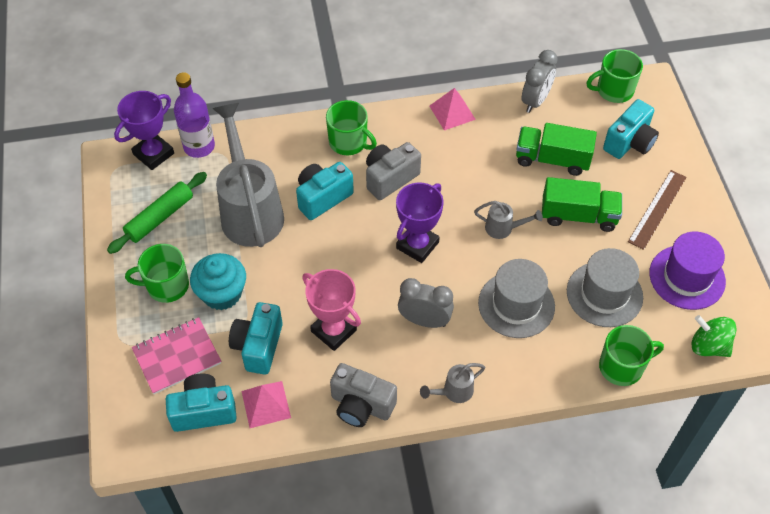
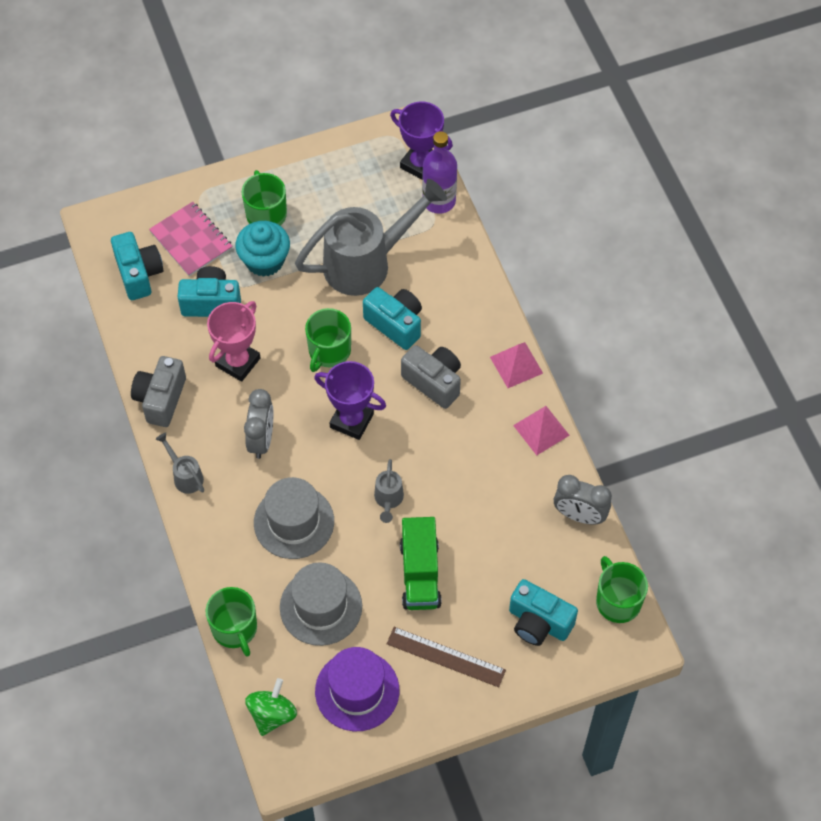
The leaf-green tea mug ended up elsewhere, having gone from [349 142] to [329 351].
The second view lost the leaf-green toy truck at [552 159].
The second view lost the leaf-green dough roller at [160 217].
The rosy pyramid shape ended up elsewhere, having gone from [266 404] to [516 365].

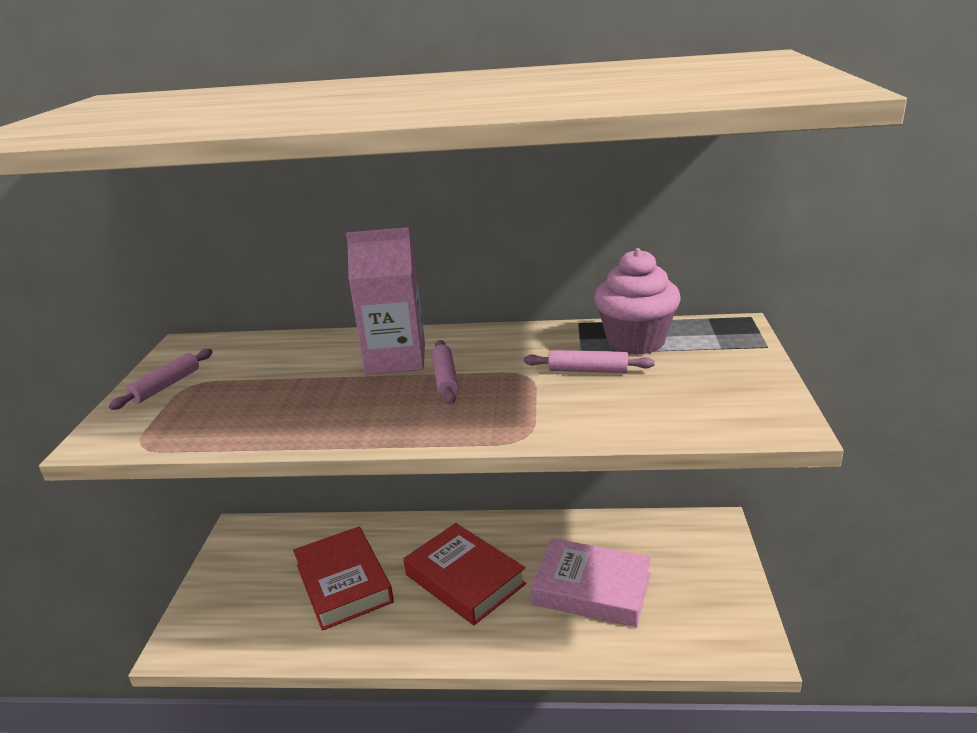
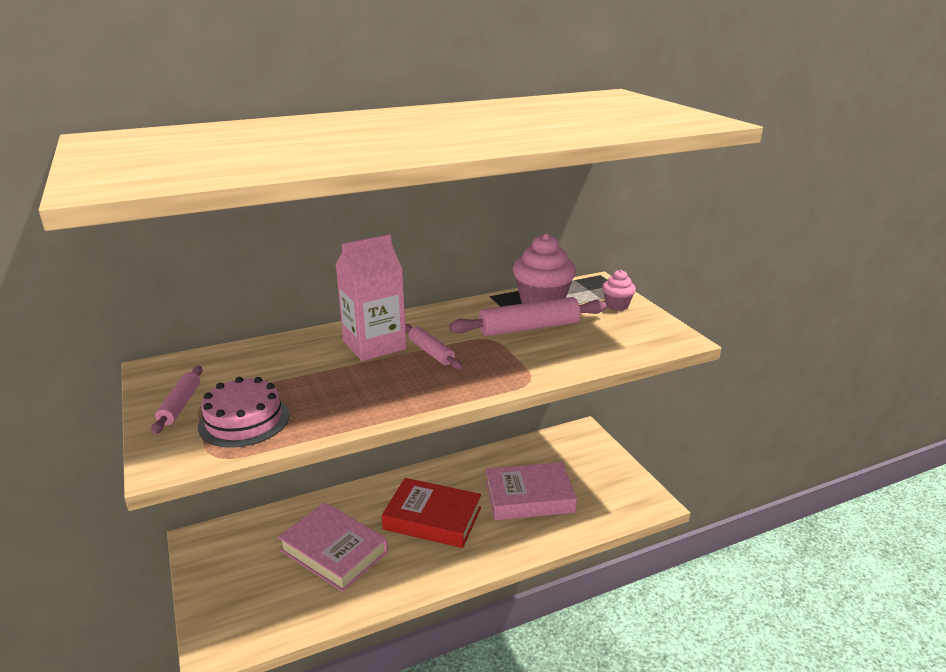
The size of the rosy dough roller at [588 370] changed by a factor of 1.70.
What was the scarlet hardcover at [344 583] turned into the rosy hardcover at [334 551].
The second view gained the rosy fairy cake at [617 305].
The second view gained the rosy gateau at [244 420].

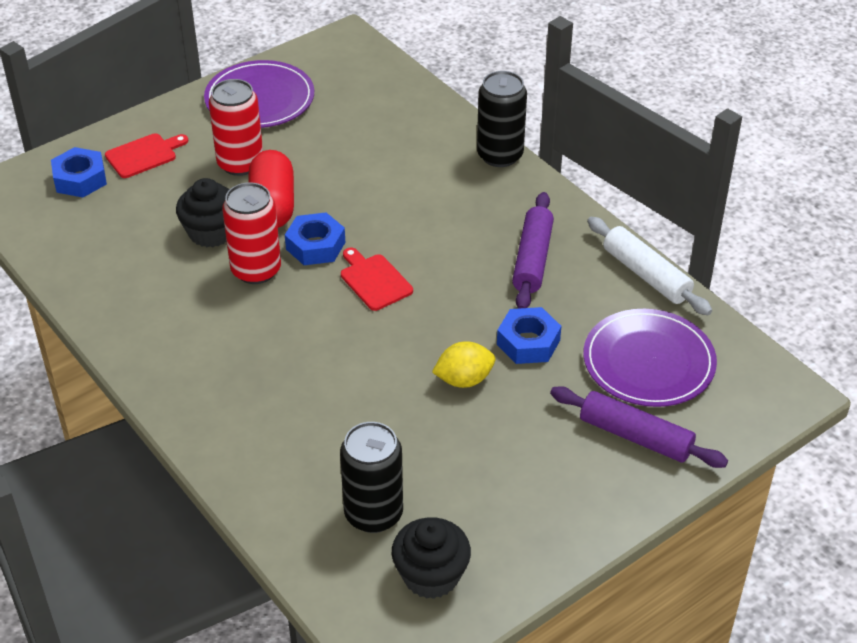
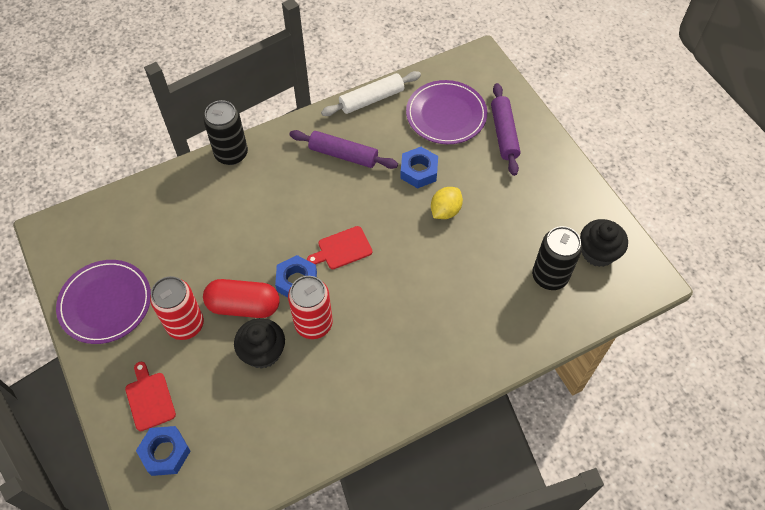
The golden toy lemon at [464 379] ended up facing another way, 45 degrees clockwise from before.
The royal purple dough roller at [635 436] ended up facing another way, 45 degrees counterclockwise from before.

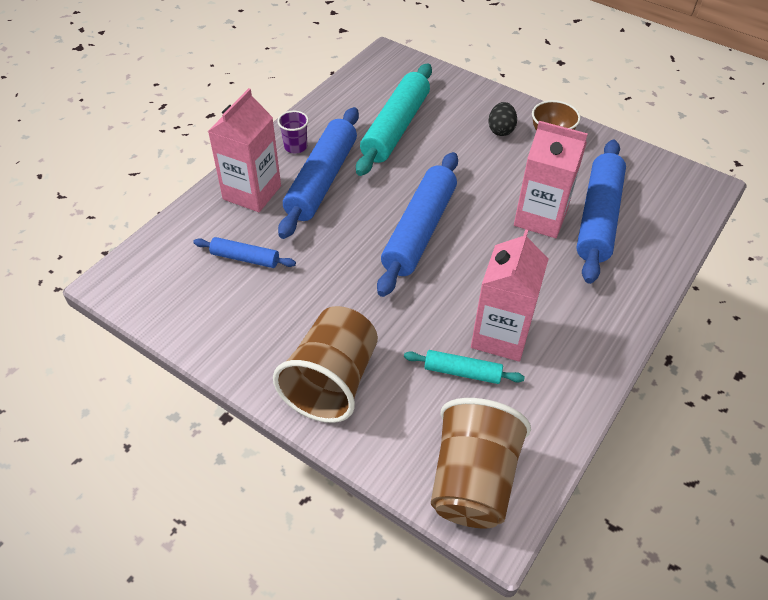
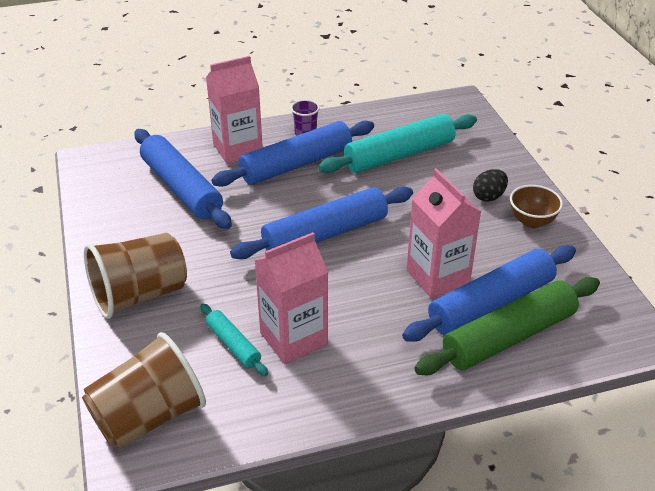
The size of the blue dough roller at [245 258] changed by a factor of 1.99.
The second view gained the leaf-green dough roller at [509 336].

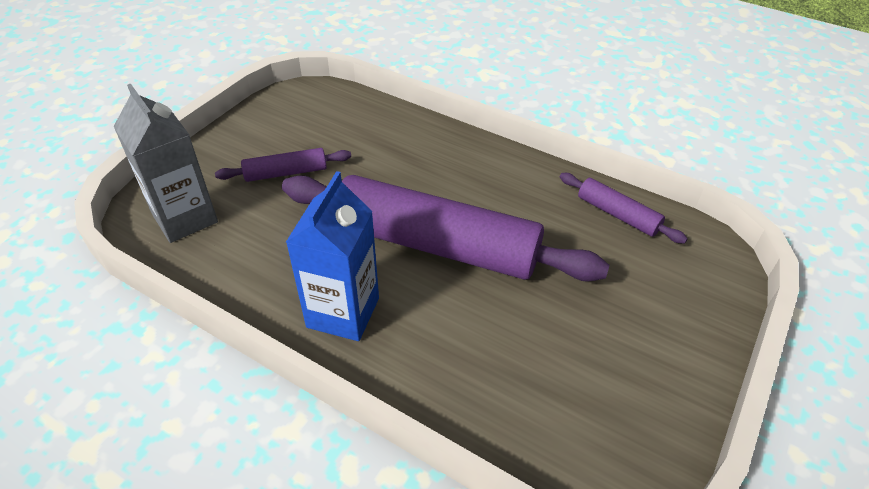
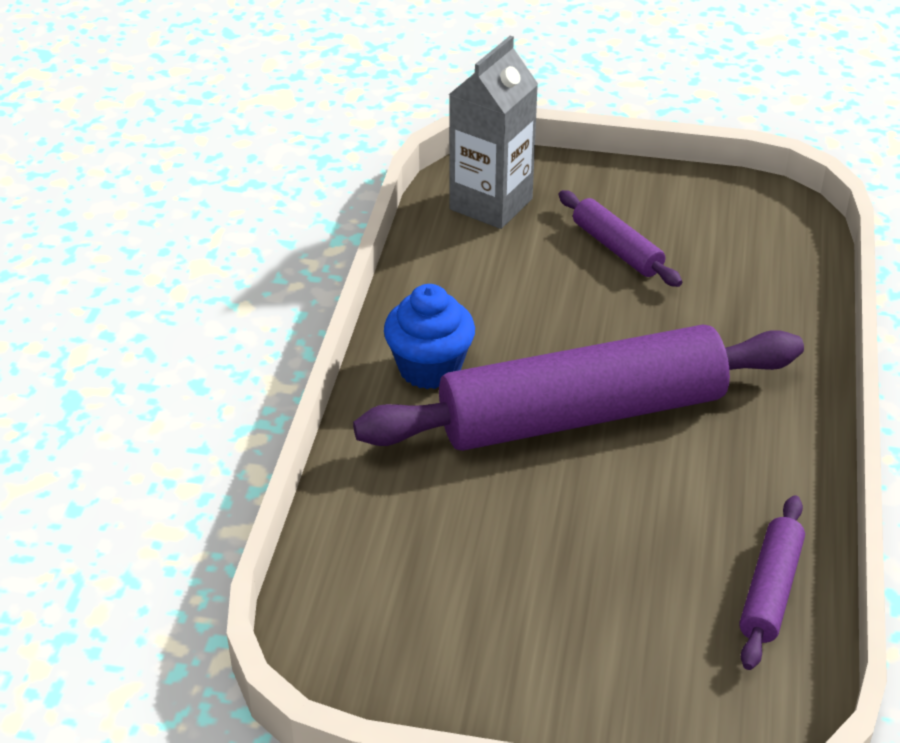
Where the blue milk carton stood at [343 312], the blue fairy cake came to stand at [430 368].
The royal purple dough roller at [436 245] ended up facing another way, 75 degrees clockwise from before.

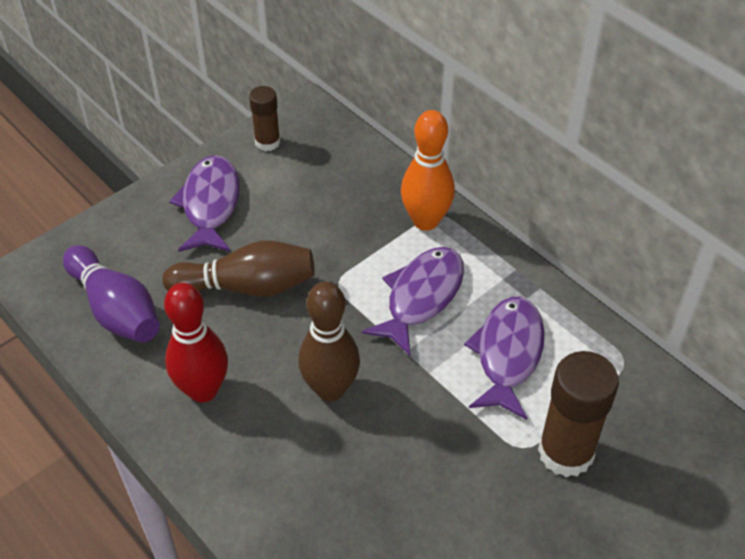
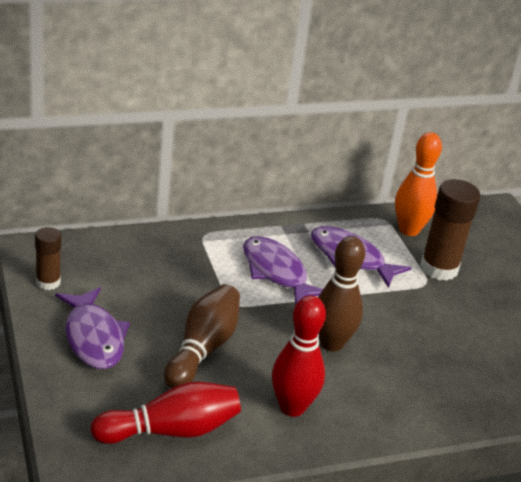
The orange-coloured bowling pin ended up elsewhere, having gone from [425 221] to [409 230].
The royal purple fish figure at [210 204] ended up facing another way, 135 degrees counterclockwise from before.
What was the royal purple bowling pin at [116 309] turned into the scarlet bowling pin at [171 430].

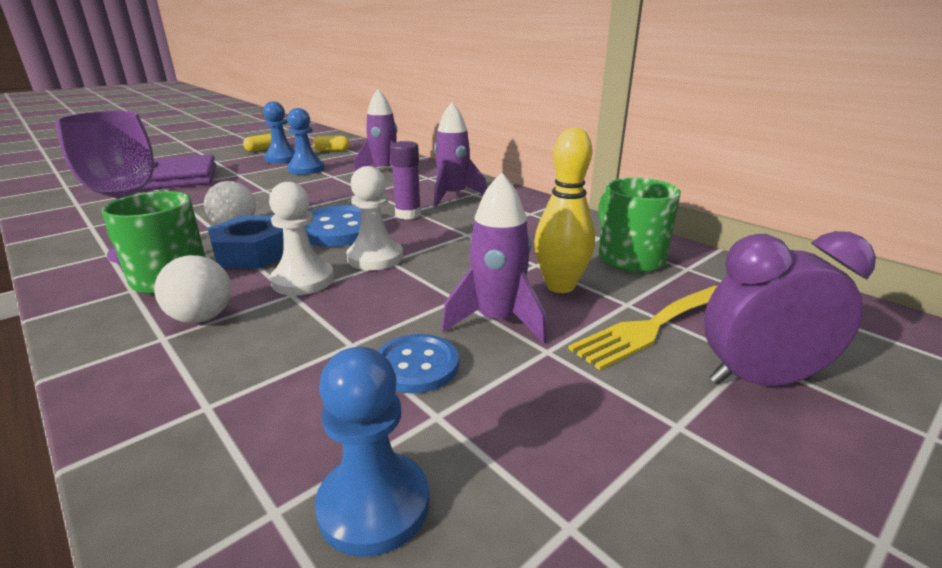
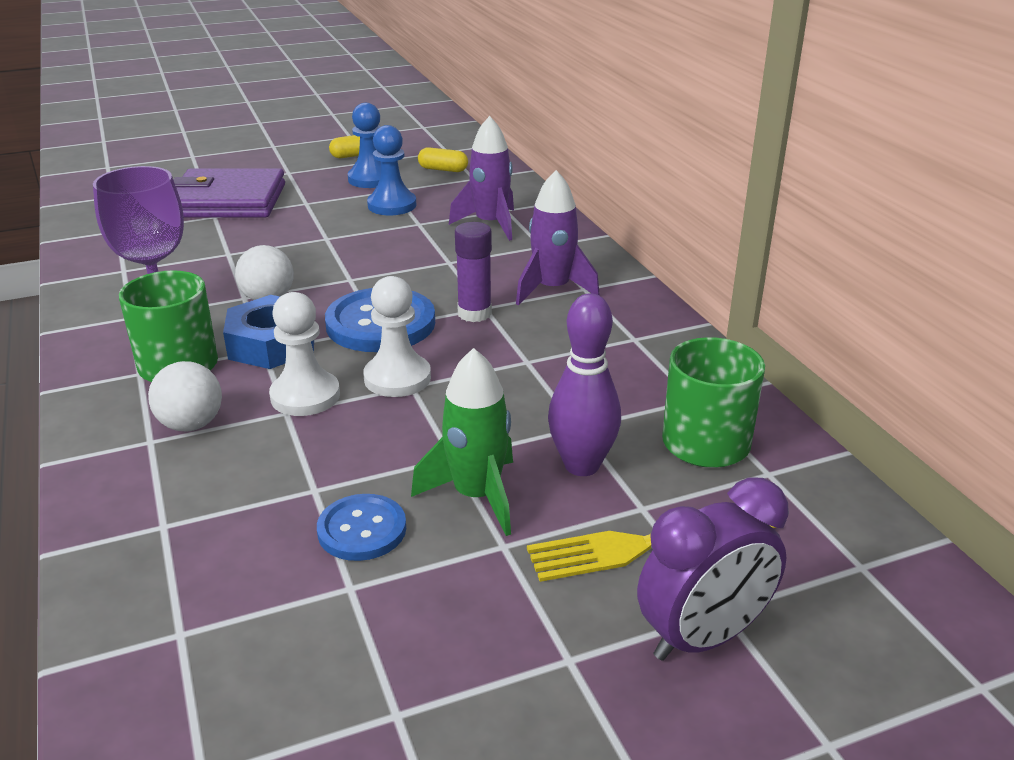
What was the golden bowling pin at [560 286] turned into the royal purple bowling pin at [582 465].
What was the royal purple toy rocket at [497 320] turned into the leaf-green toy rocket at [476 496].
The royal purple alarm clock at [759 380] ended up facing another way, 135 degrees clockwise from before.
The second view lost the blue game pawn at [374 505].

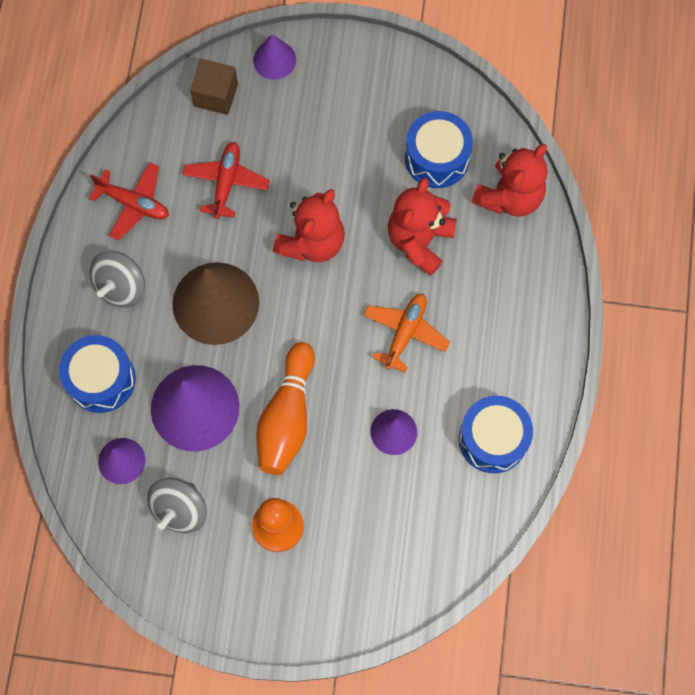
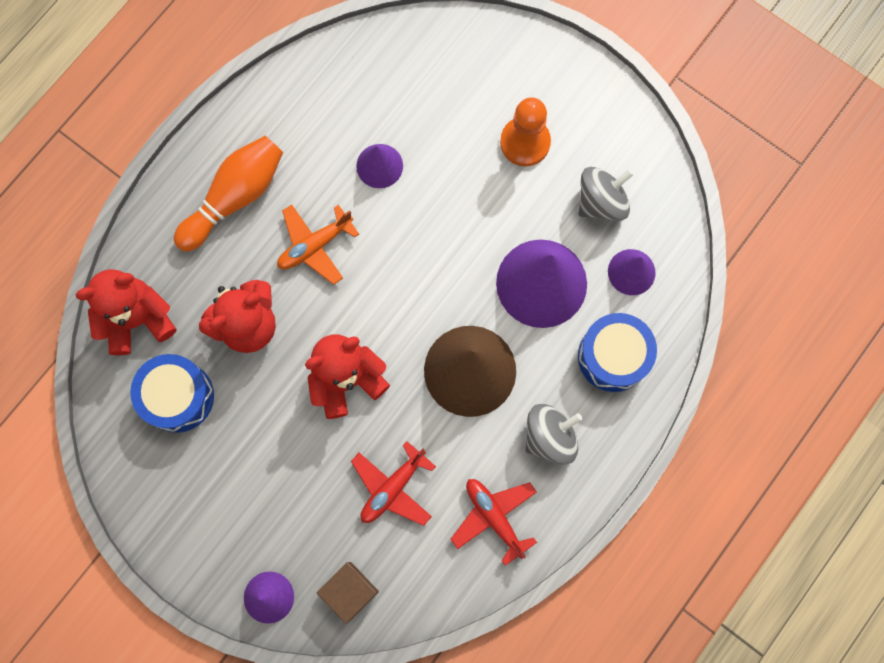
The orange-coloured bowling pin ended up elsewhere, having gone from [287 417] to [235 197].
The second view lost the blue toy drum at [493 439].

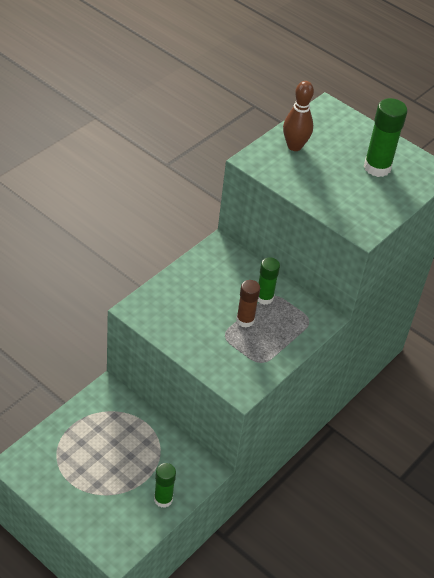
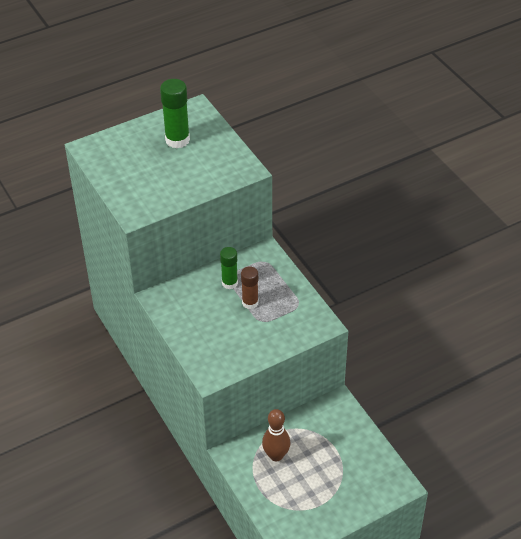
The brown bowling pin ended up elsewhere, having gone from [294 146] to [276 455].
The second view lost the leaf-green glue stick at [163 499].

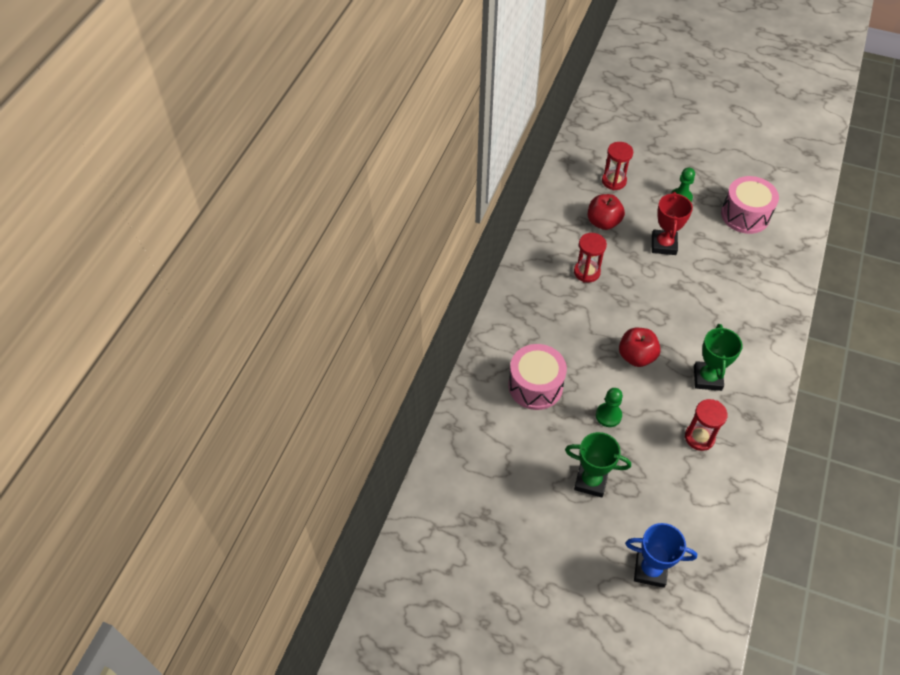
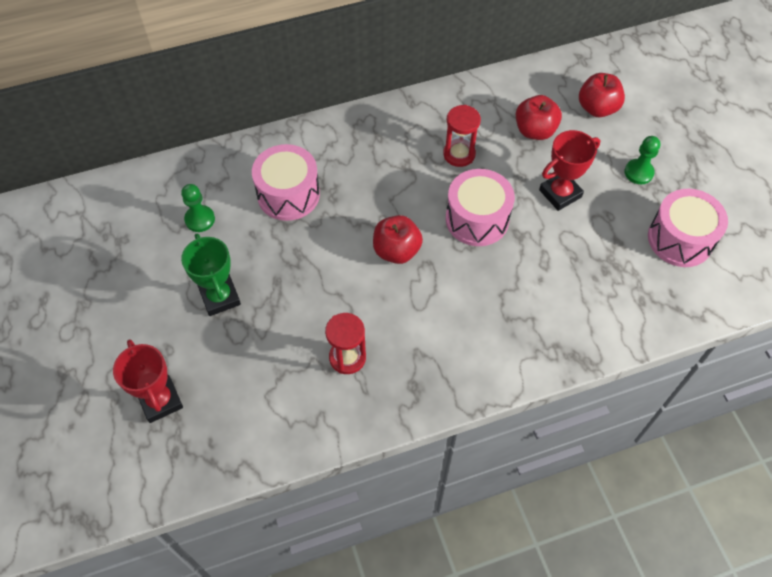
Where the scarlet hourglass stood at [614 181], the scarlet toy apple came to stand at [597 108].
The second view lost the leaf-green award cup at [707 378].
The leaf-green game pawn ended up elsewhere, having gone from [608 415] to [200 219].
What was the blue award cup at [650 570] turned into the scarlet award cup at [160 401].
The second view gained the rosy toy drum at [477 219].

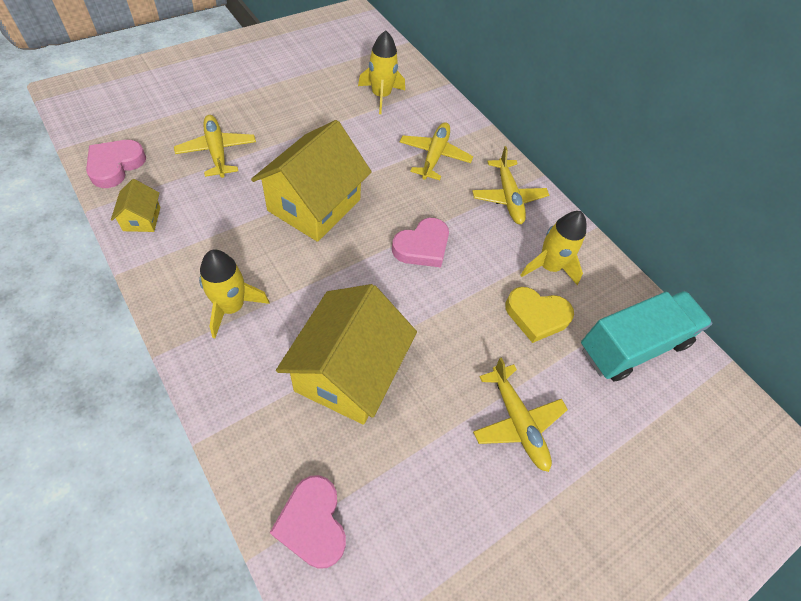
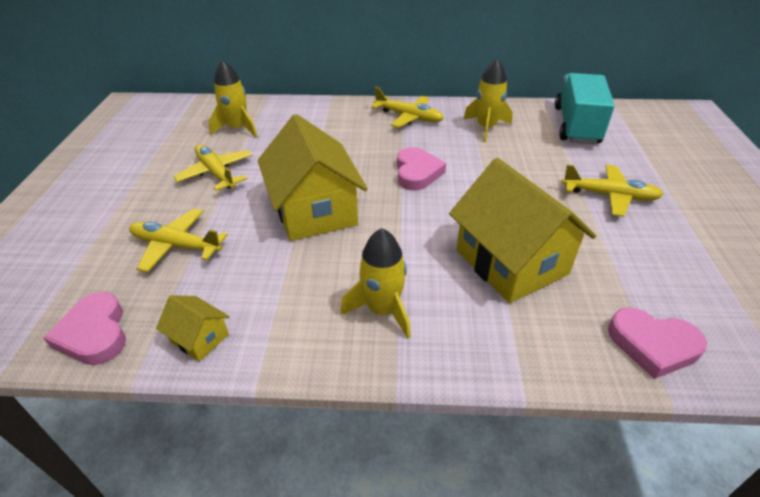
The golden toy plane ended up elsewhere, having gone from [434 156] to [216 173].
The second view lost the golden heart at [536 316].

